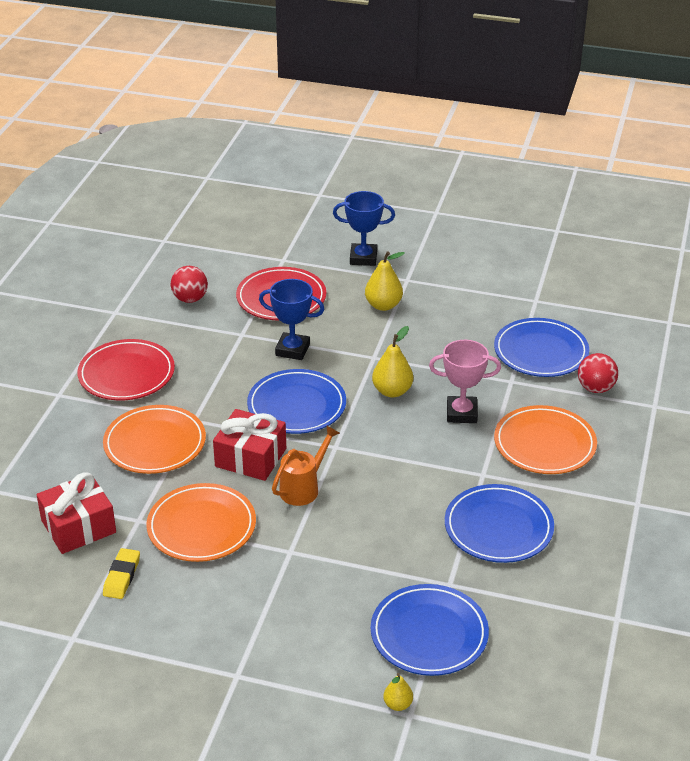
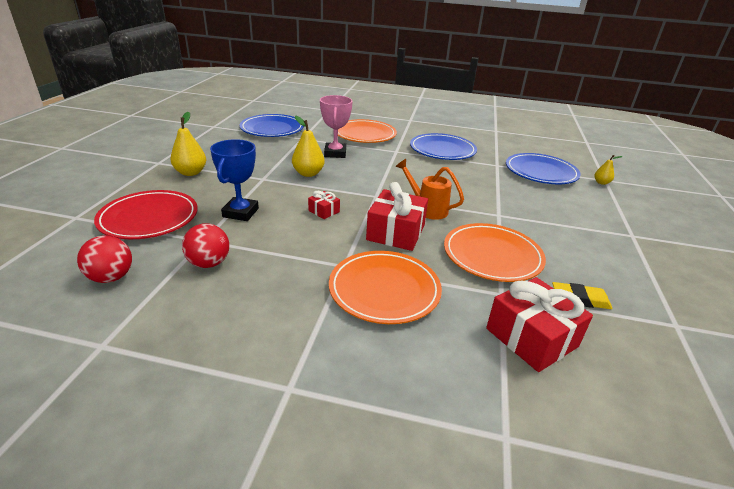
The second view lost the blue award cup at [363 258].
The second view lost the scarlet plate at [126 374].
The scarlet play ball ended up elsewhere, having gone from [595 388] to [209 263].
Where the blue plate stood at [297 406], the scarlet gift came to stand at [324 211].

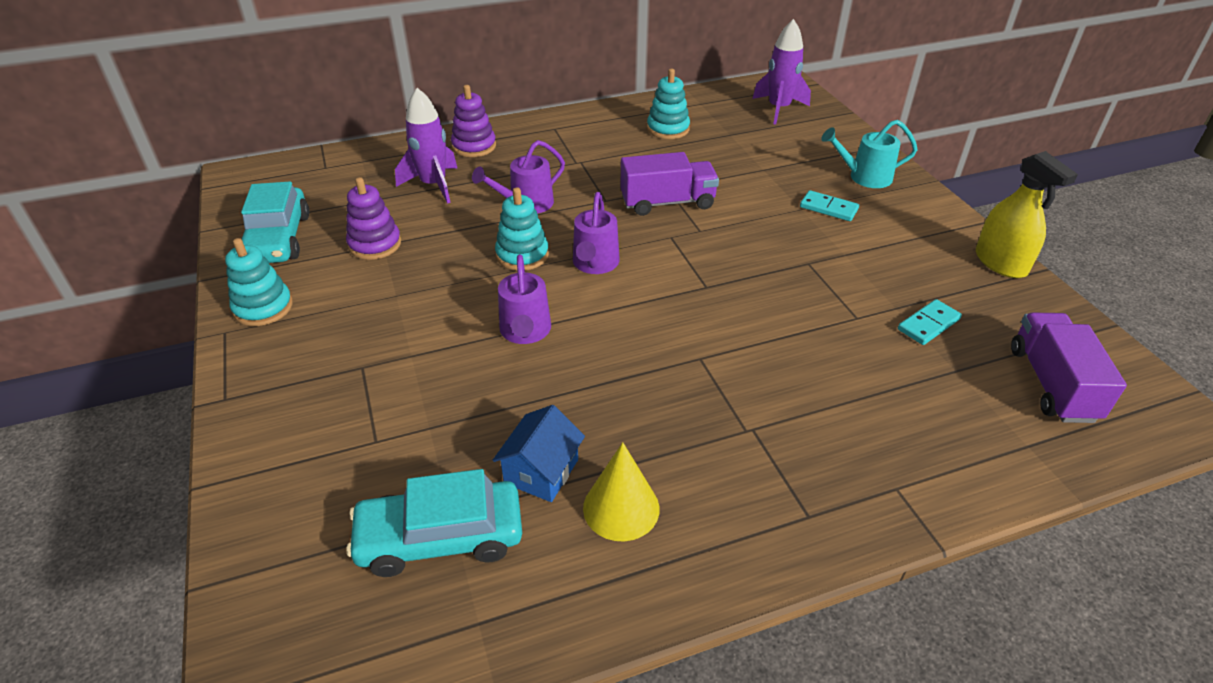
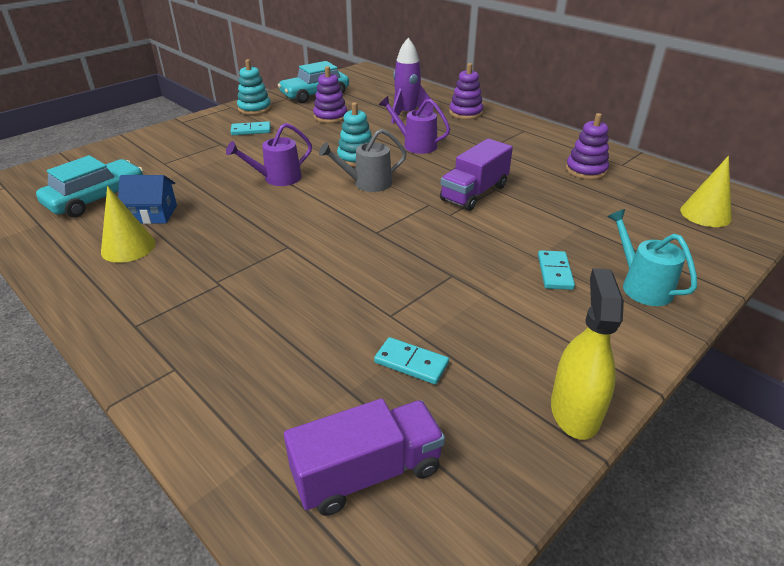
Where the royal purple toy rocket stood at [779 109], the golden cone came to stand at [705 214].
What was the aqua ring stacker at [668 129] turned into the royal purple ring stacker at [586 170].
The golden spray cleaner at [1000 263] ended up facing another way, 150 degrees clockwise from before.
The royal purple toy truck at [667 202] ended up facing another way, 75 degrees clockwise from before.
What was the royal purple sprinkling can at [595 264] turned into the ash-grey sprinkling can at [367 183].
The aqua car at [440 537] ended up facing another way, 75 degrees clockwise from before.
The second view gained the aqua domino tile at [251 130].

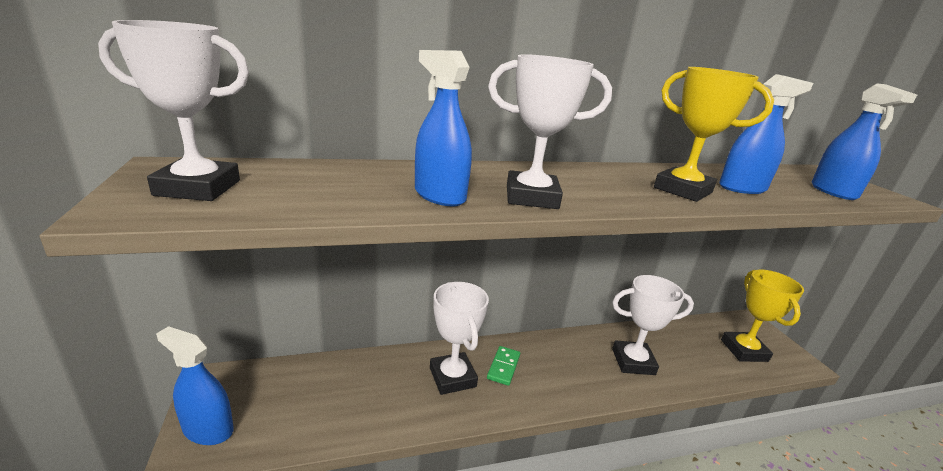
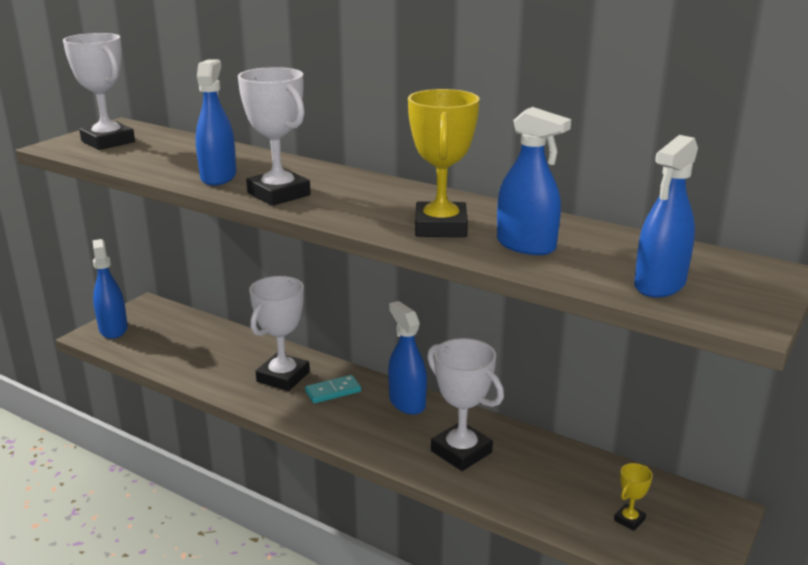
The size of the golden award cup at [744 350] changed by a factor of 0.47.
What was the leaf-green domino tile at [503 367] turned into the aqua domino tile at [333 391].
The second view gained the blue spray cleaner at [407 402].

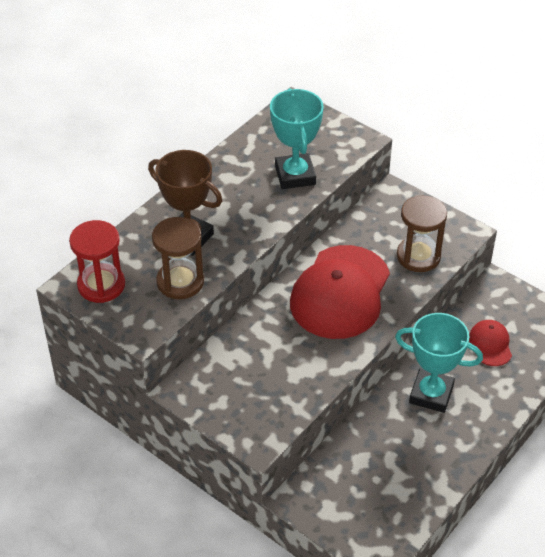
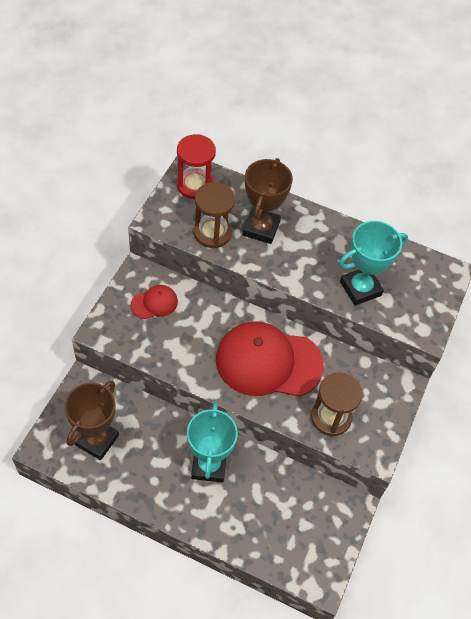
The scarlet baseball cap ended up elsewhere, having gone from [490 344] to [154 303].
The second view gained the brown award cup at [96 440].

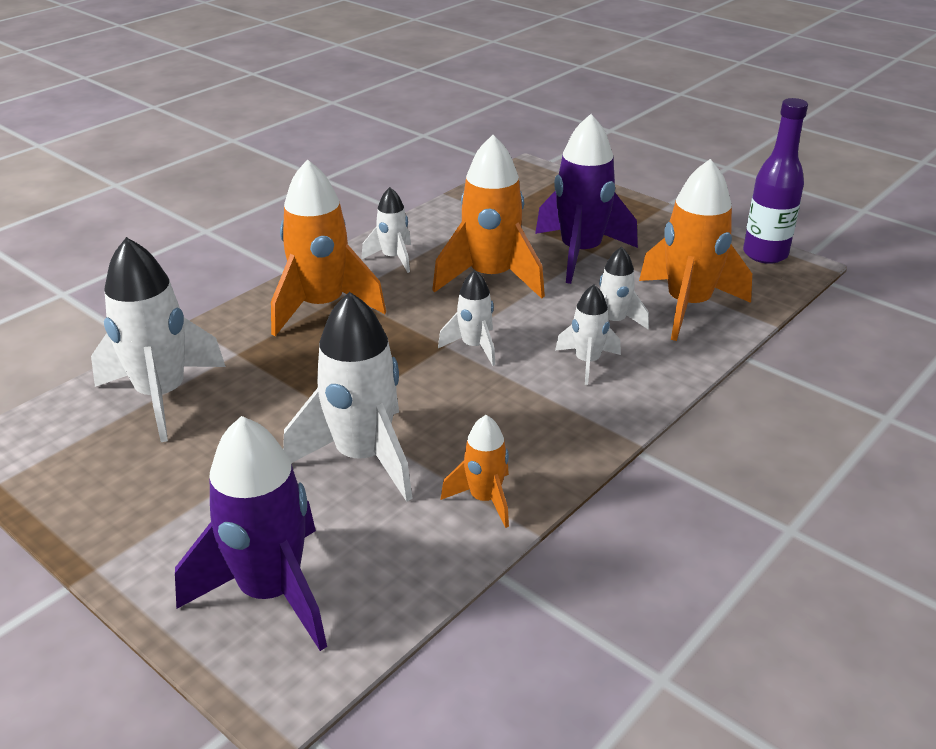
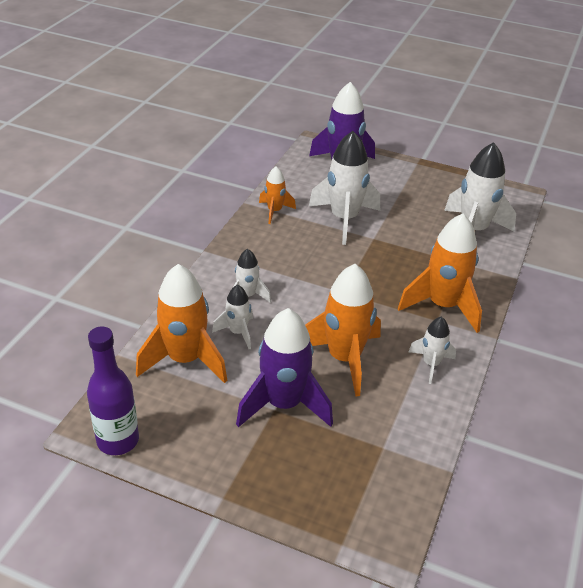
The second view lost the white toy rocket at [474 347].

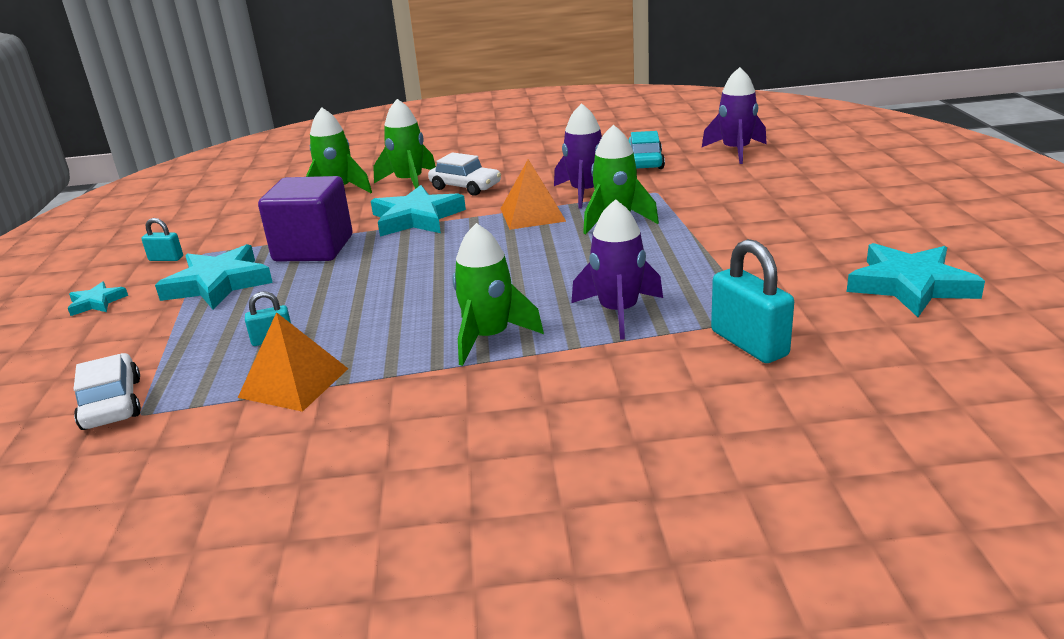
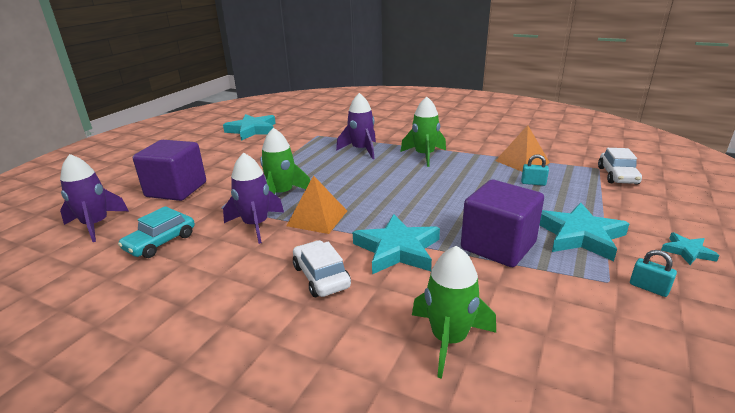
The second view lost the leaf-green toy rocket at [409 182].
The second view lost the aqua padlock at [749 343].
The second view gained the royal purple block at [176 189].

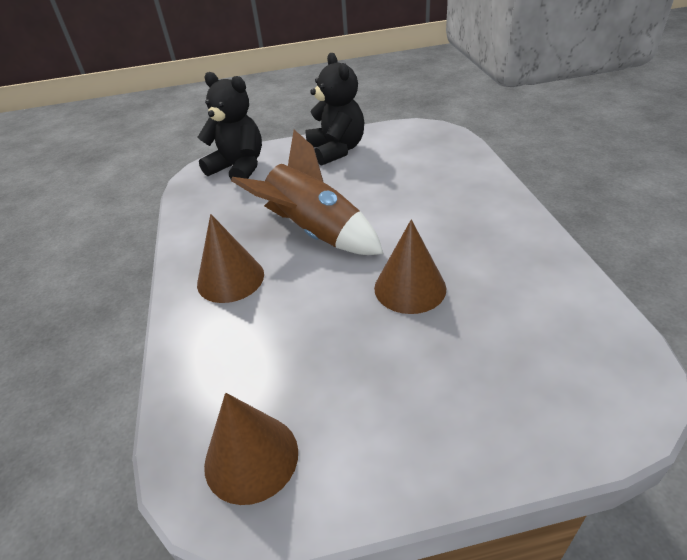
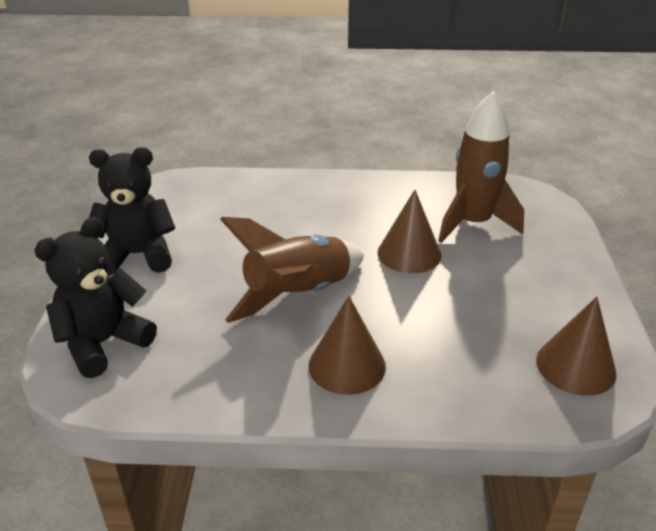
The second view gained the brown toy rocket at [473 223].

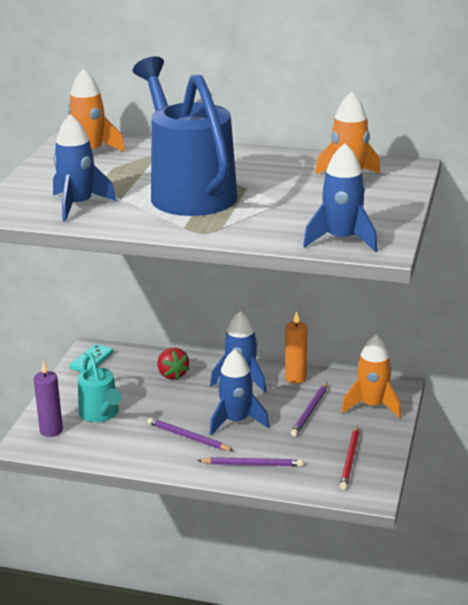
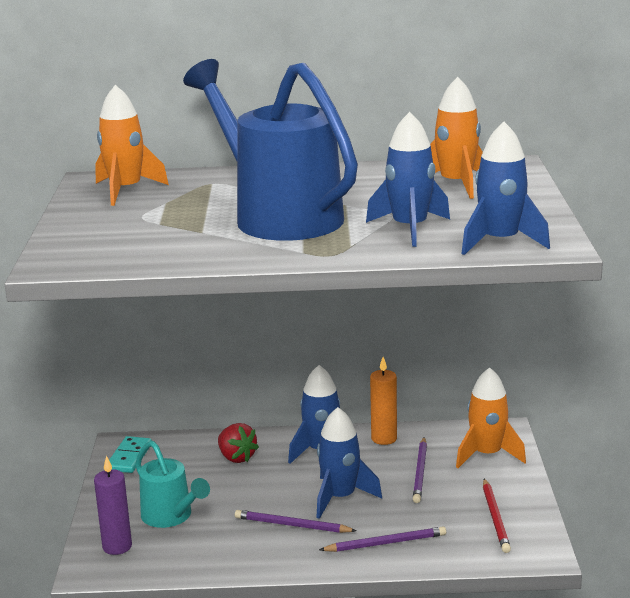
The blue toy rocket ended up elsewhere, having gone from [78 205] to [409 229].

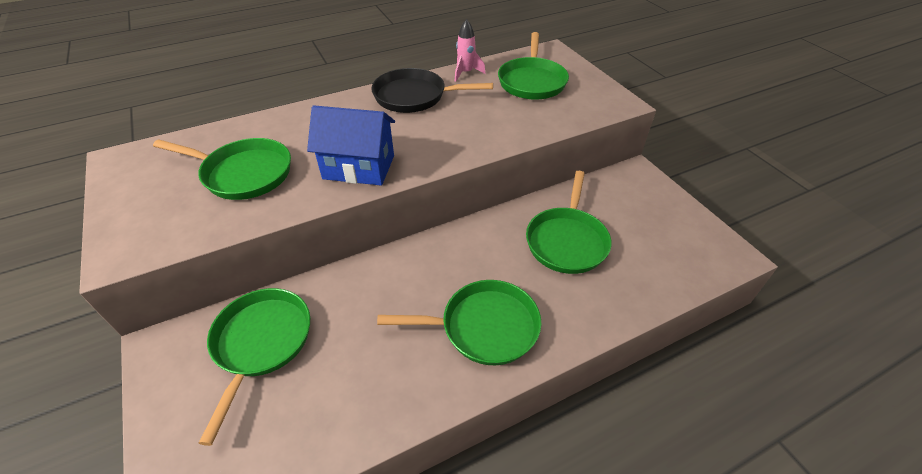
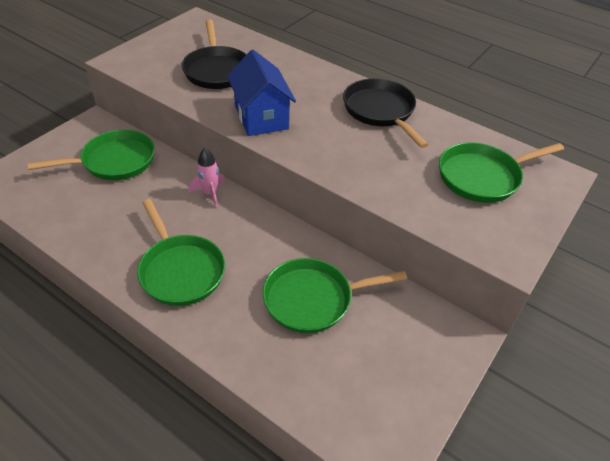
The rosy toy rocket ended up elsewhere, having gone from [466 73] to [210 194].
What was the leaf-green frying pan at [243 173] turned into the jet-black frying pan at [217 70].

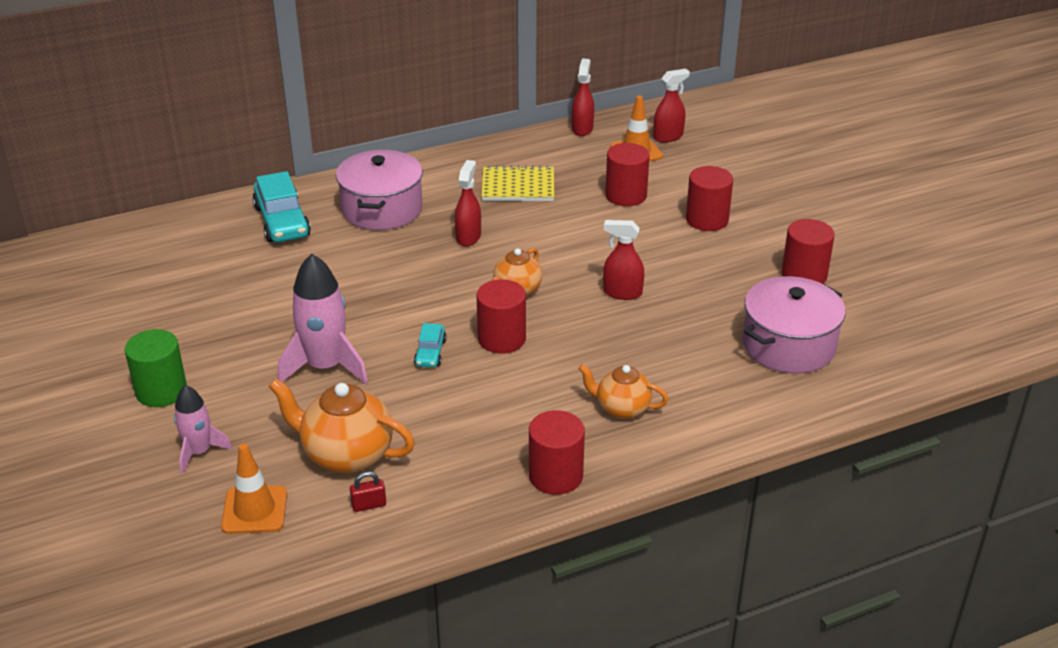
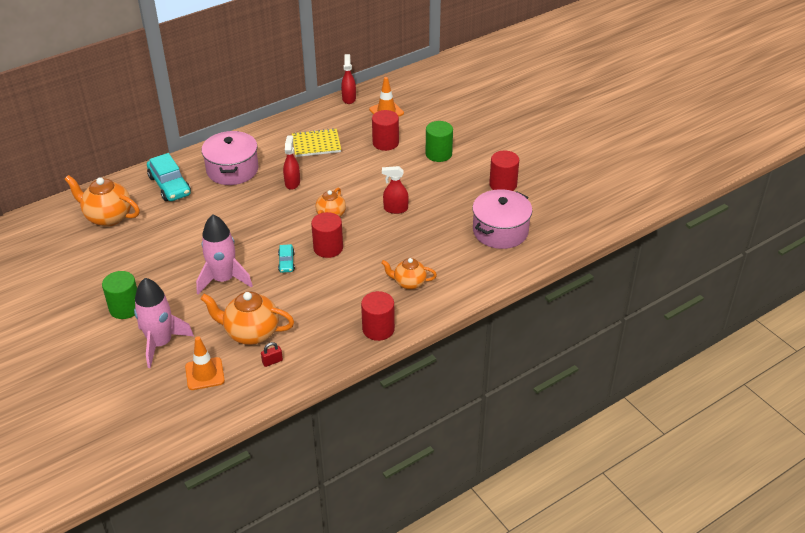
The second view lost the scarlet spray cleaner at [668 136].
What was the scarlet solid cylinder at [707 219] turned into the leaf-green solid cylinder at [438 154].
The size of the rosy toy rocket at [199 452] changed by a factor of 1.68.
The second view gained the orange-coloured china teapot at [108 217].

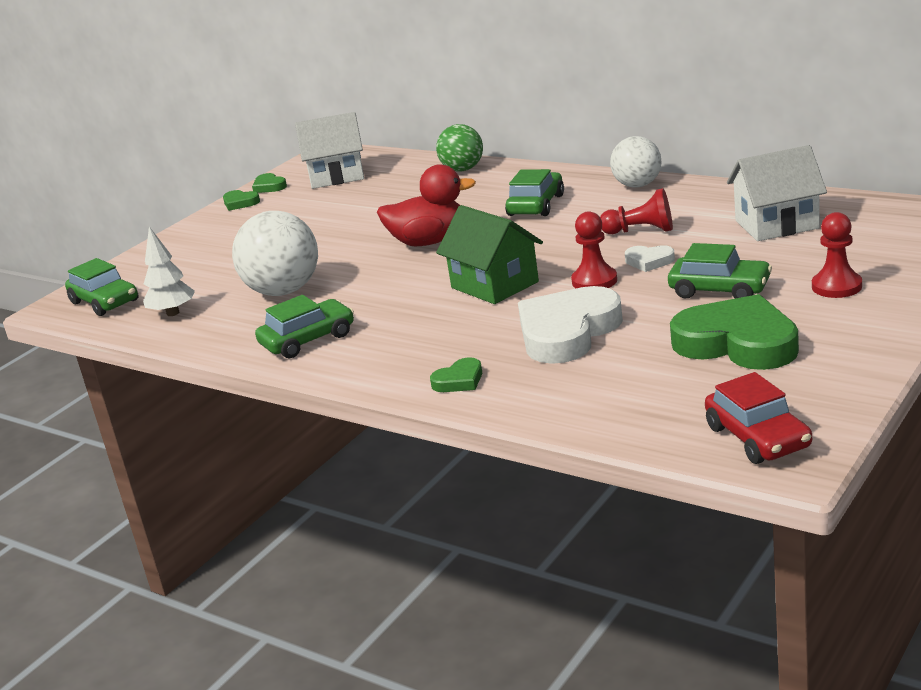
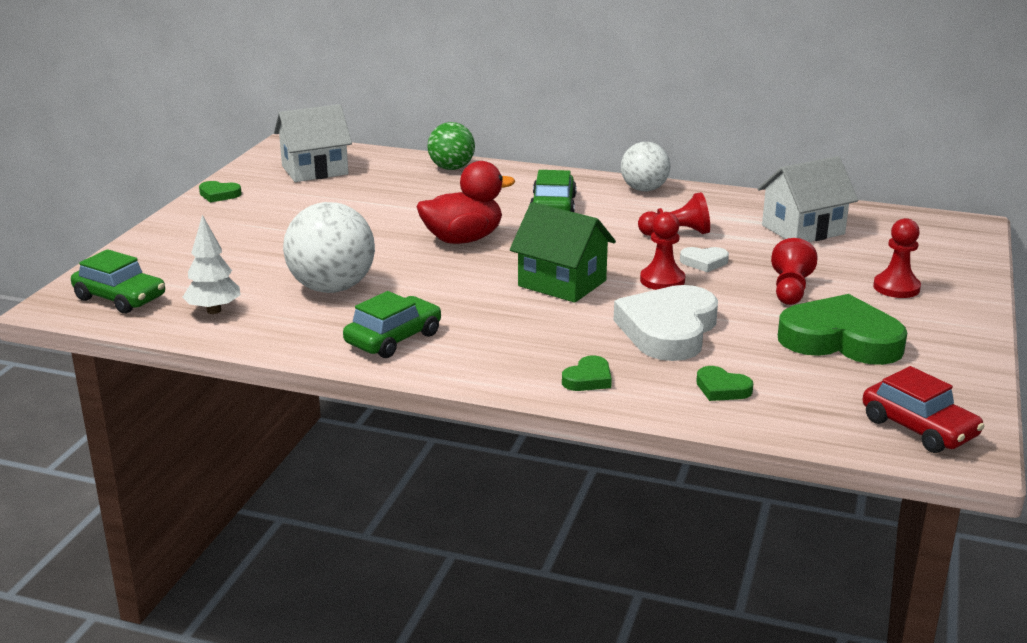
The leaf-green heart ended up elsewhere, having gone from [269 186] to [722 389].
Where the leaf-green car stood at [719 289], the scarlet game pawn came to stand at [790 290].

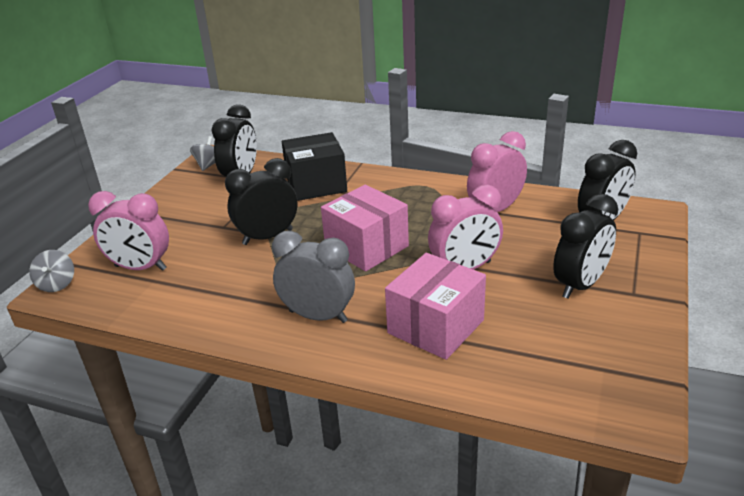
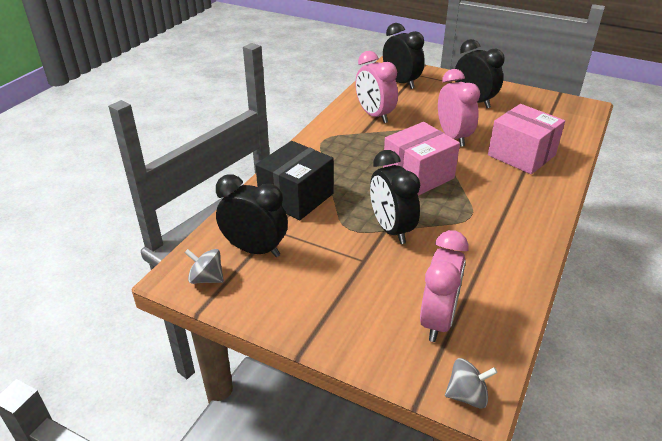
The jet-black box at [316 184] ended up facing another way, 45 degrees clockwise from before.
The second view lost the ash-grey alarm clock at [318 316].

